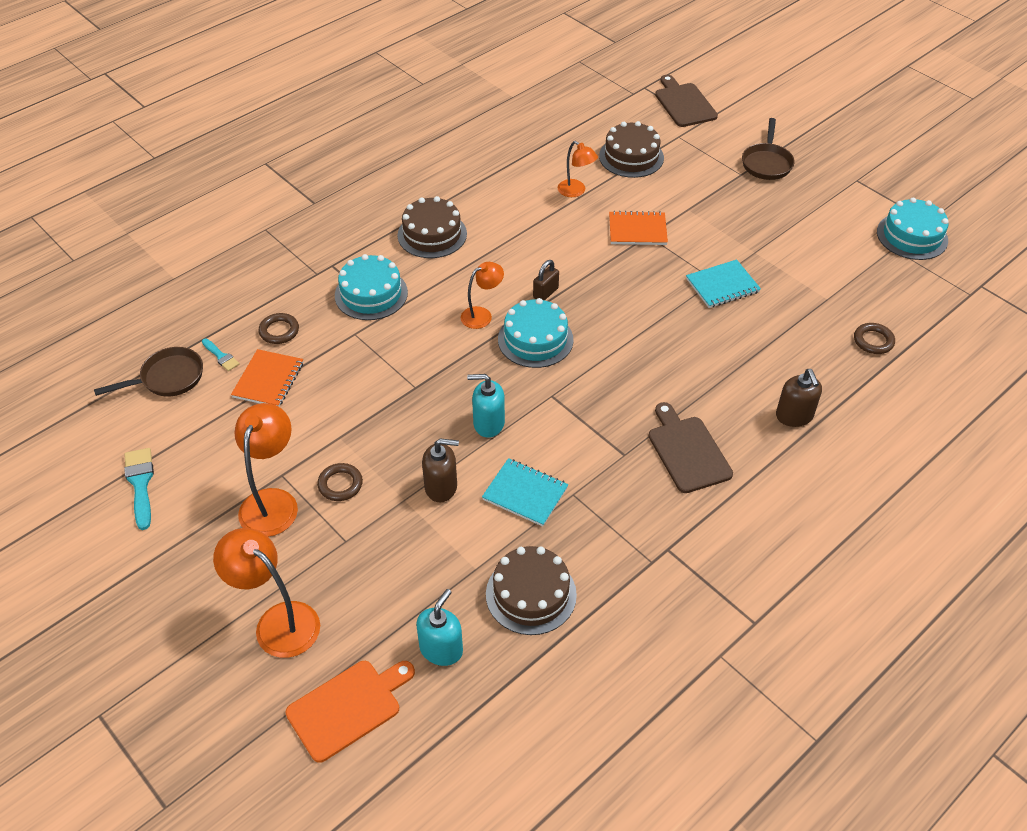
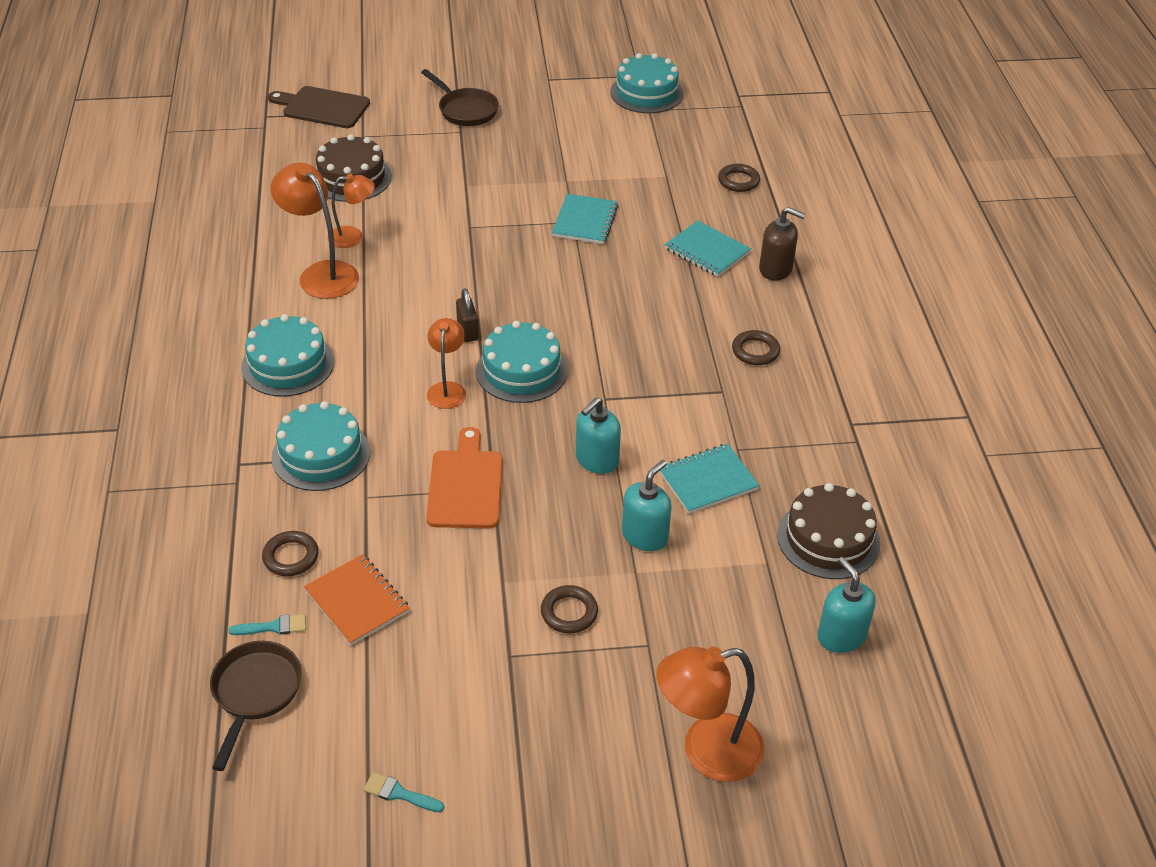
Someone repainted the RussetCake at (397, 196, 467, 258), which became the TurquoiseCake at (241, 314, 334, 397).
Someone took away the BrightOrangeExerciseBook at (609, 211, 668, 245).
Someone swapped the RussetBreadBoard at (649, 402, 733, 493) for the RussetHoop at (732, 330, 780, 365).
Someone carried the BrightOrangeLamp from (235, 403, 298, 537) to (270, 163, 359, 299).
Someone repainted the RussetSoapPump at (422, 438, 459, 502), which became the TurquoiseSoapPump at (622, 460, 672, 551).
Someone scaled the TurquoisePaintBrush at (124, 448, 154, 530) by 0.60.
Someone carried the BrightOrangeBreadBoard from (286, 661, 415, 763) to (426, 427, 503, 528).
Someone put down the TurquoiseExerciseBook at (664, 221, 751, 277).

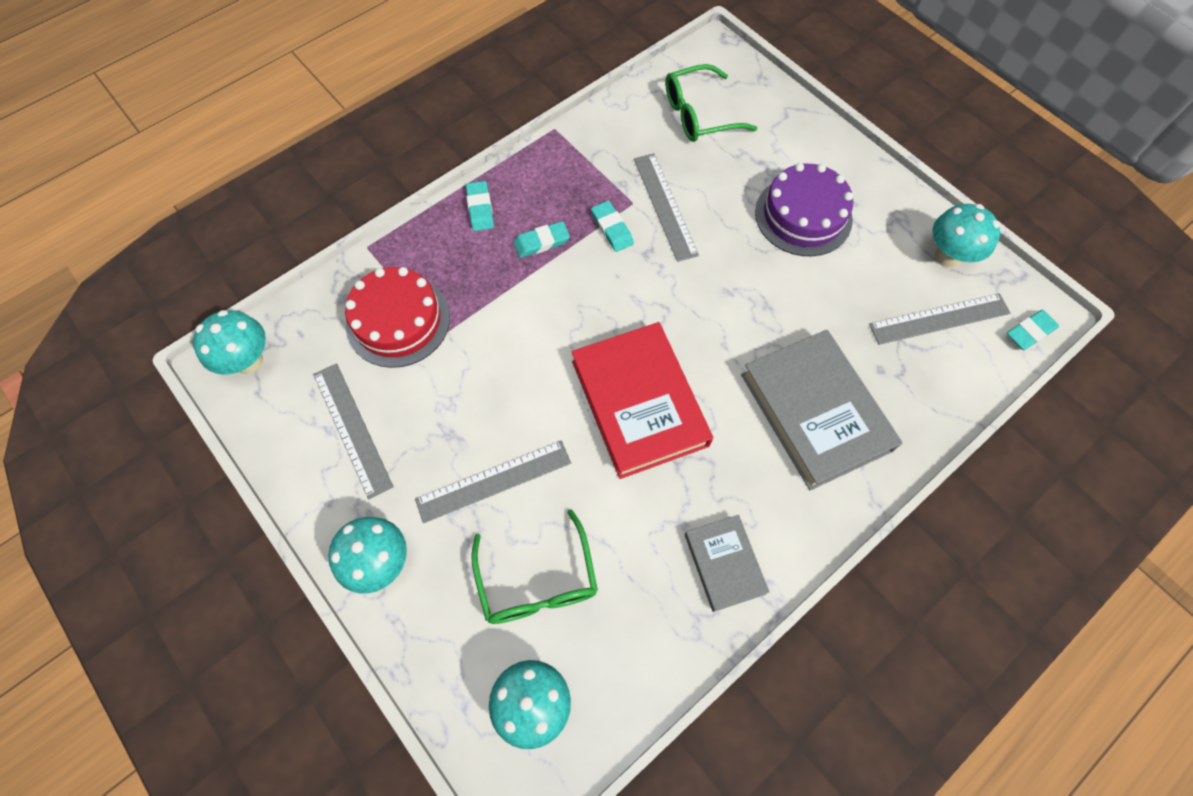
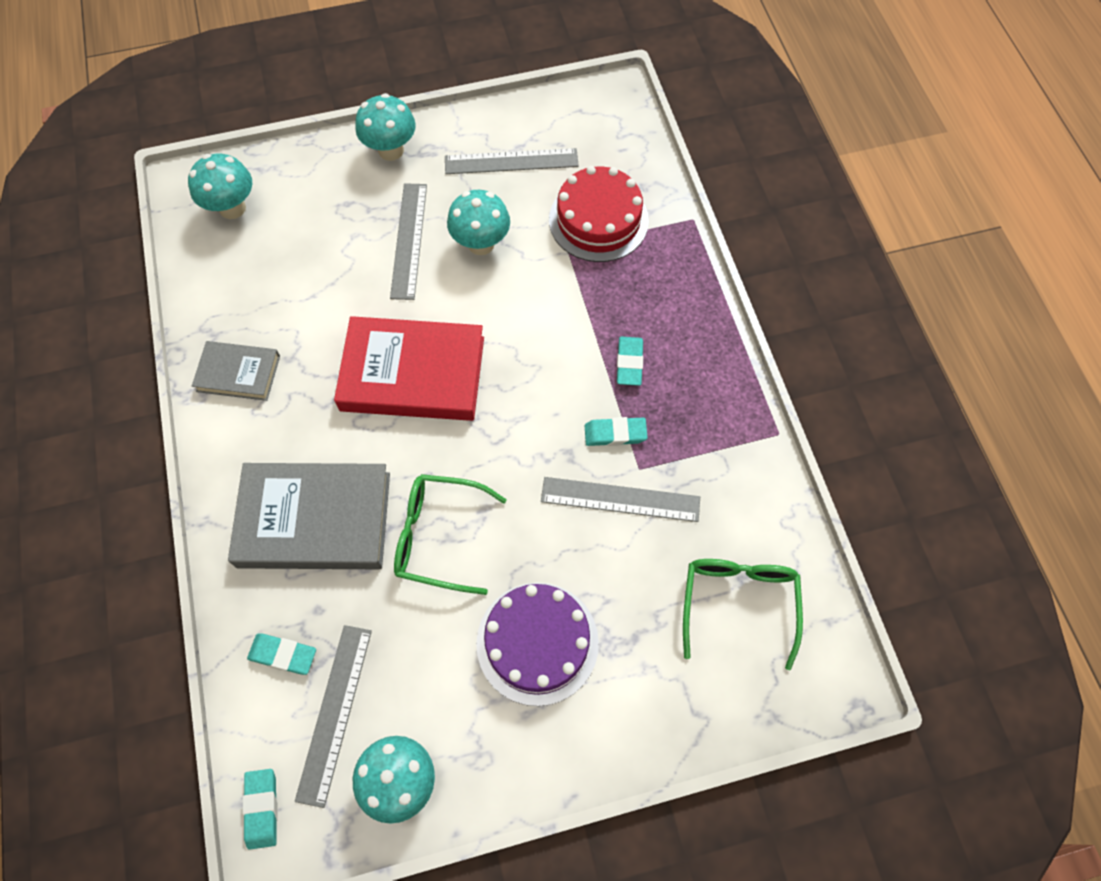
Someone carried the TurquoiseGumEraser from (466, 181, 494, 231) to (247, 633, 316, 675).
Someone carried the TurquoiseFungus from (193, 310, 266, 375) to (447, 190, 510, 255).
Someone carried the EmeraldSpectacles from (471, 509, 598, 624) to (394, 474, 507, 595).

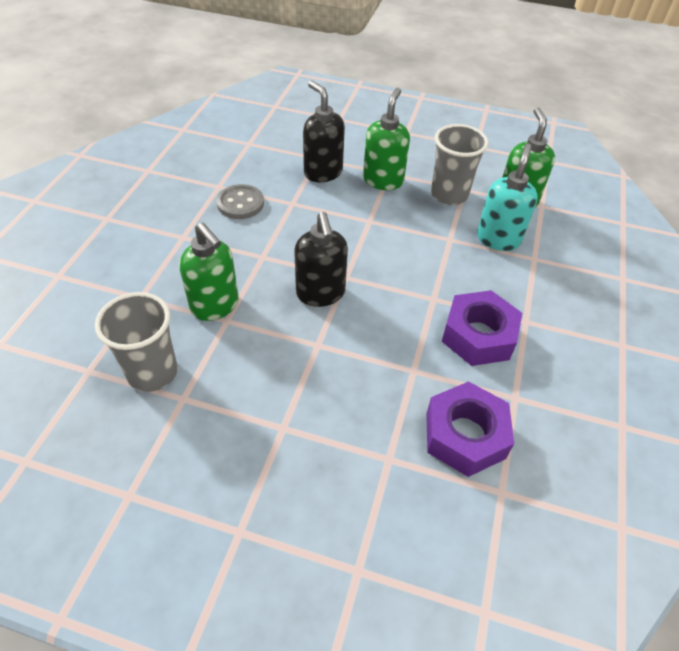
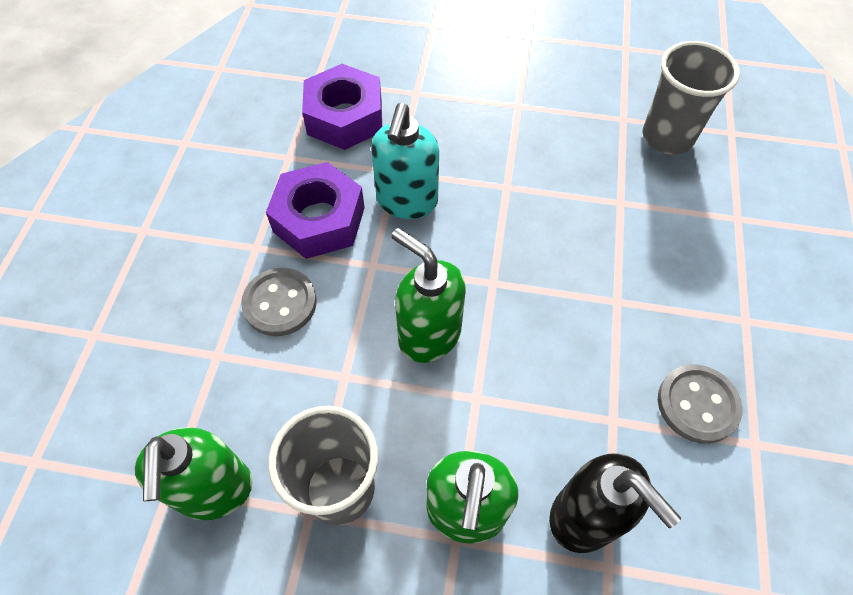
Someone carried the TurquoiseSoapPump from (477, 144, 538, 251) to (371, 103, 439, 219).
Someone took away the JetBlackSoapPump at (294, 212, 348, 307).
Someone carried the EmeraldSoapPump from (179, 223, 239, 321) to (392, 228, 466, 363).
Someone put down the GrayShirtButton at (241, 268, 317, 336).

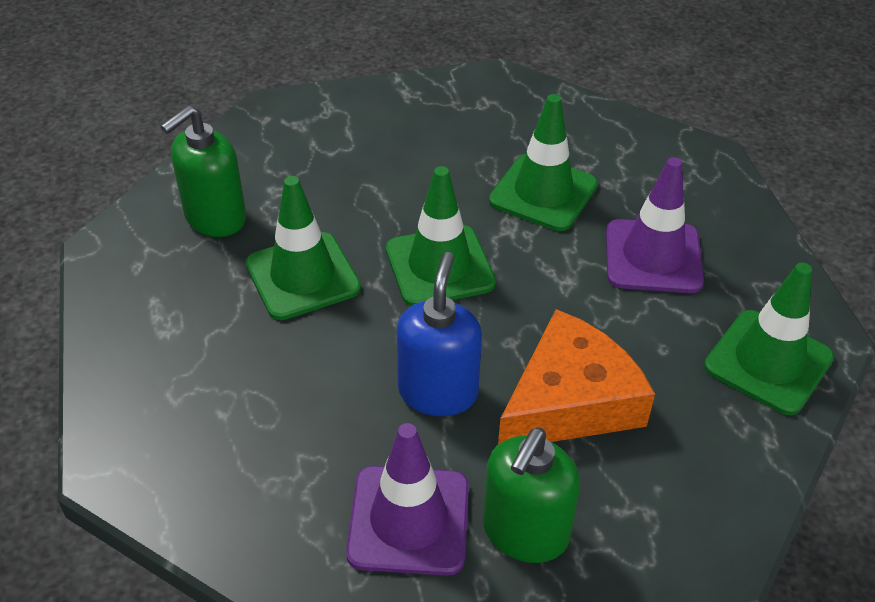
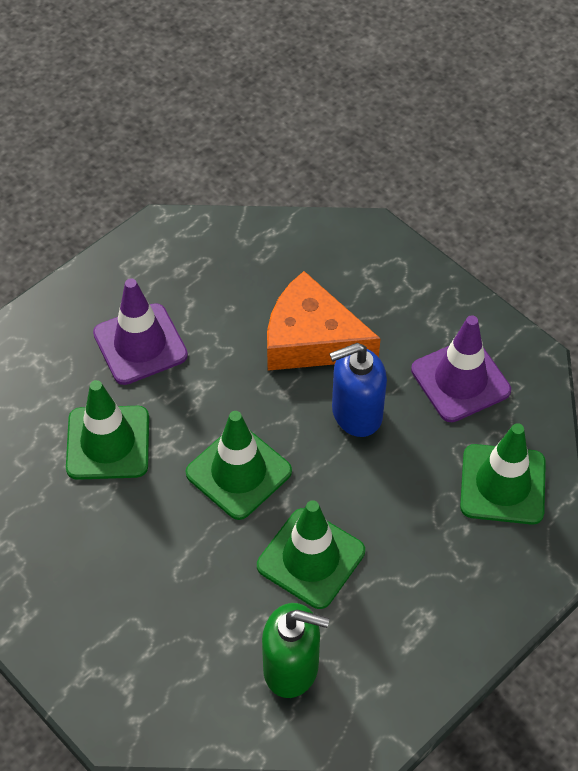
Someone carried the EmeraldRoadCone from (704, 262, 834, 415) to (460, 423, 546, 525).
Someone took away the EmeraldSoapPump at (483, 428, 580, 563).

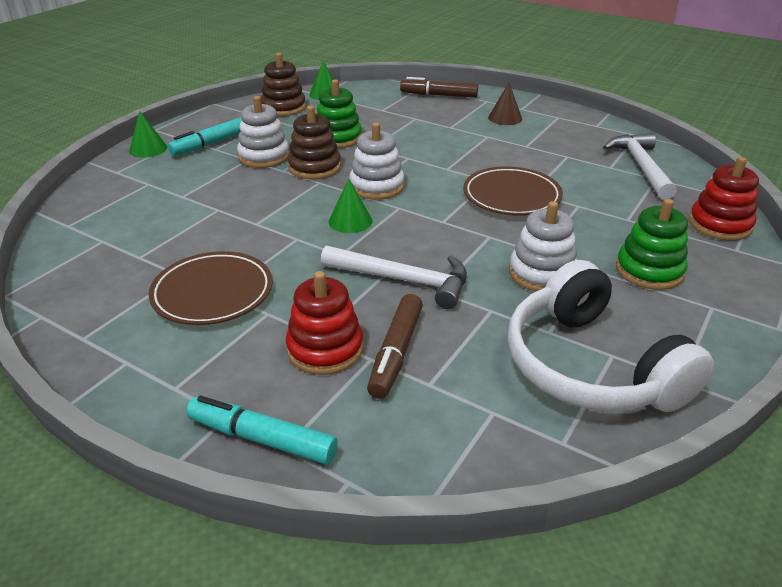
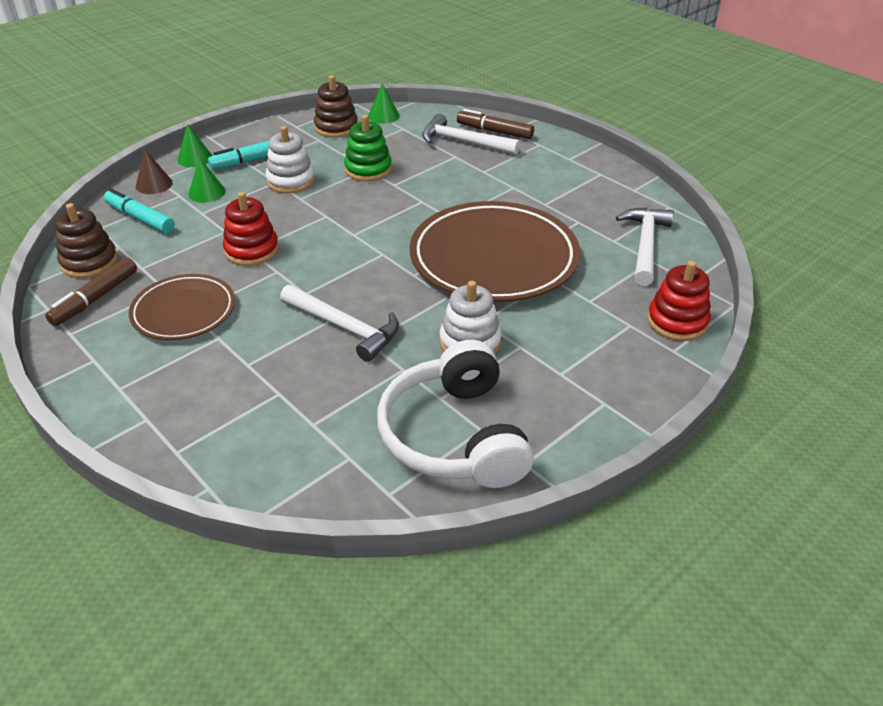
Someone carried the RussetCone from (488, 83, 522, 125) to (136, 150, 173, 194).
Someone carried the RussetRingStacker from (288, 106, 341, 179) to (55, 203, 118, 278).
Someone took away the SnowWhiteRingStacker at (349, 122, 404, 200).
Someone scaled the RussetPlate at (463, 167, 563, 216) by 1.77.
Someone carried the EmeraldCone from (328, 179, 372, 233) to (188, 157, 226, 203).
Someone took away the EmeraldRingStacker at (616, 199, 688, 290).
Someone carried the CrimsonRingStacker from (286, 271, 363, 375) to (223, 192, 279, 266).
Someone carried the RussetMarkerPen from (367, 294, 423, 399) to (45, 257, 137, 326).
Someone carried the TurquoiseMarkerPen from (186, 396, 338, 465) to (104, 189, 175, 233).
Someone put down the SnowWhiteHammer at (422, 114, 520, 155).

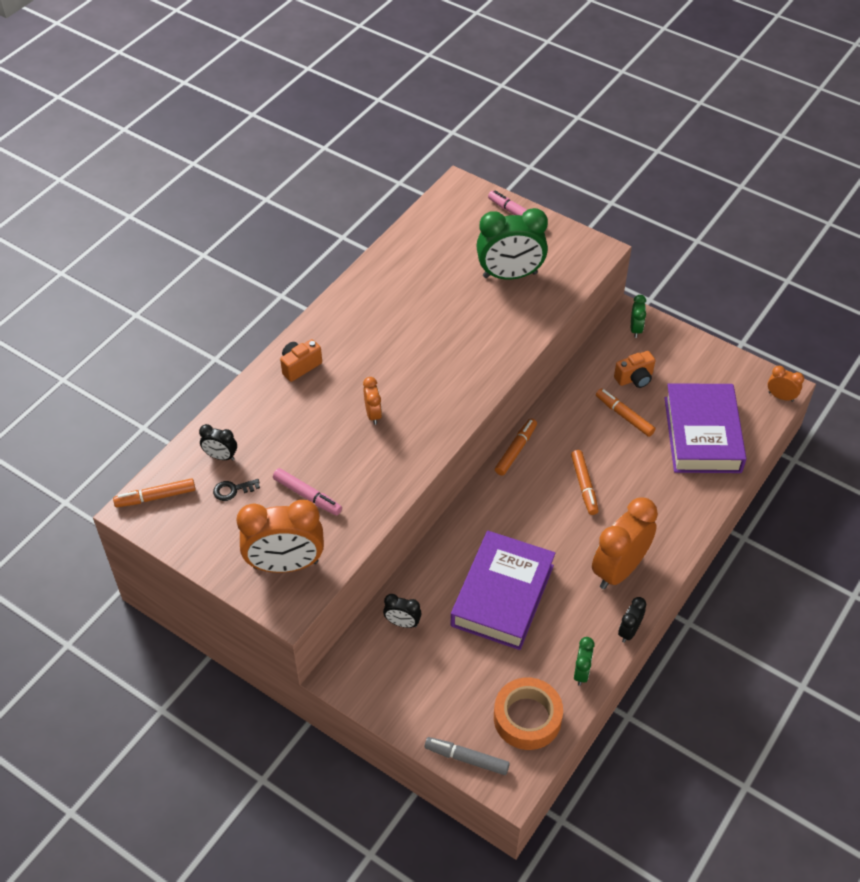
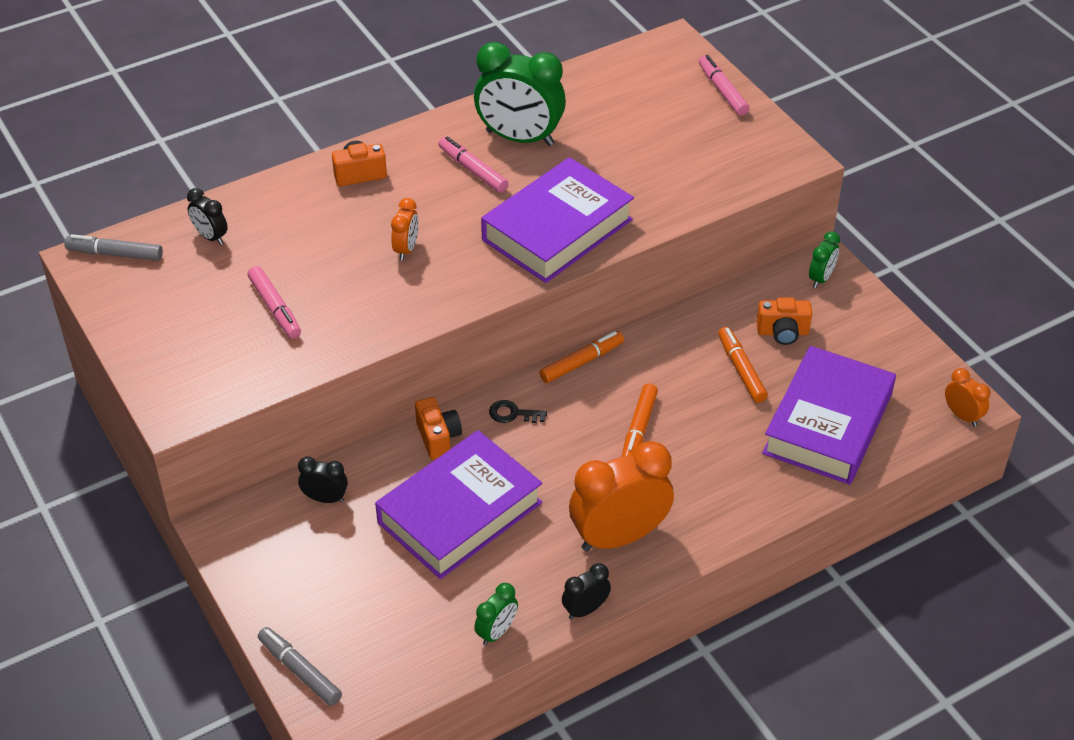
Someone carried the EmeraldClock from (476, 208, 548, 280) to (474, 42, 566, 146).
Someone repainted the BrightOrangeMarkerPen at (113, 478, 195, 507), which became the GrayMarkerPen at (64, 234, 163, 261).
Someone carried the JetBlackDoorKey from (213, 479, 260, 501) to (489, 400, 547, 423).
Someone took away the BrightOrangeClock at (236, 500, 324, 573).
Someone rotated the JetBlackClock at (383, 594, 421, 628) by 150 degrees clockwise.
Someone took away the BrightOrangeRollOfTape at (494, 677, 563, 750).
Someone put down the RosePinkMarkerPen at (439, 136, 509, 193).
Someone put down the RoyalPurpleHardcover at (481, 157, 634, 283).
Someone put down the BrightOrangePhotoCamera at (415, 397, 462, 460).

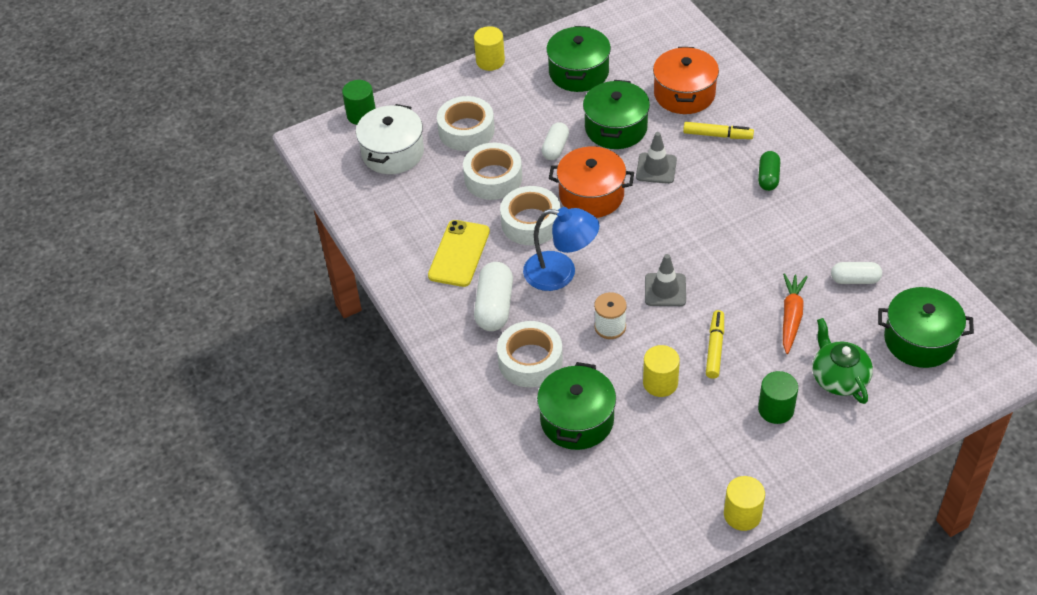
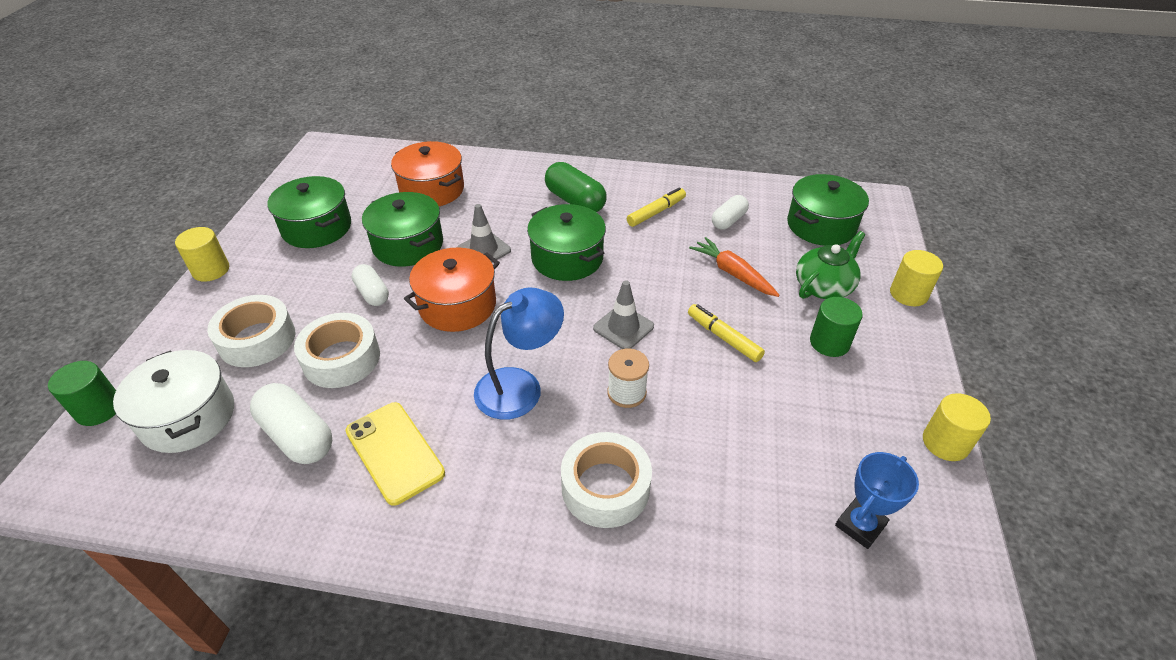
Someone carried the GoldenMarkerPen from (683, 122, 754, 139) to (627, 187, 686, 227).
Someone scaled the EmeraldPill at (758, 151, 780, 191) by 1.57.
Someone took away the SnowWhiteRollOfTape at (500, 186, 560, 245).
Someone carried the SnowWhitePill from (474, 262, 513, 331) to (250, 383, 332, 464).
Someone rotated the EmeraldTeaPot at (812, 318, 873, 404) by 120 degrees clockwise.
Someone carried the GoldenCylinderShape from (643, 345, 680, 397) to (890, 250, 943, 306).
Someone carried the EmeraldStockpot from (537, 362, 616, 450) to (527, 204, 606, 281).
Someone put down the CobaltAwardCup at (835, 452, 919, 549).

